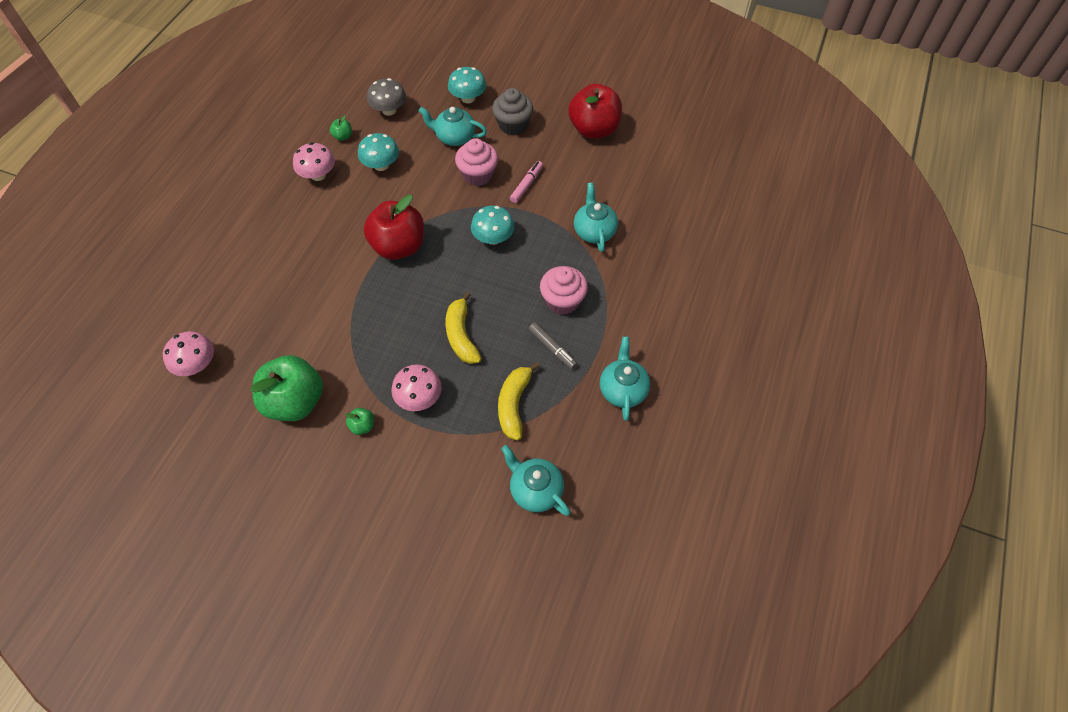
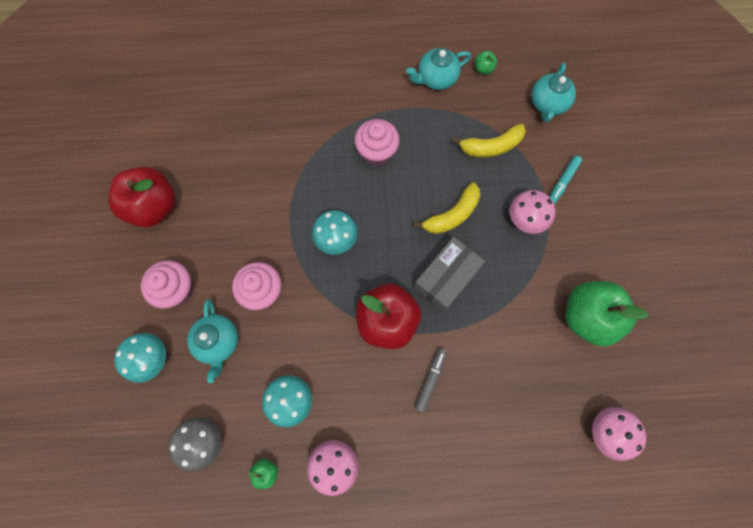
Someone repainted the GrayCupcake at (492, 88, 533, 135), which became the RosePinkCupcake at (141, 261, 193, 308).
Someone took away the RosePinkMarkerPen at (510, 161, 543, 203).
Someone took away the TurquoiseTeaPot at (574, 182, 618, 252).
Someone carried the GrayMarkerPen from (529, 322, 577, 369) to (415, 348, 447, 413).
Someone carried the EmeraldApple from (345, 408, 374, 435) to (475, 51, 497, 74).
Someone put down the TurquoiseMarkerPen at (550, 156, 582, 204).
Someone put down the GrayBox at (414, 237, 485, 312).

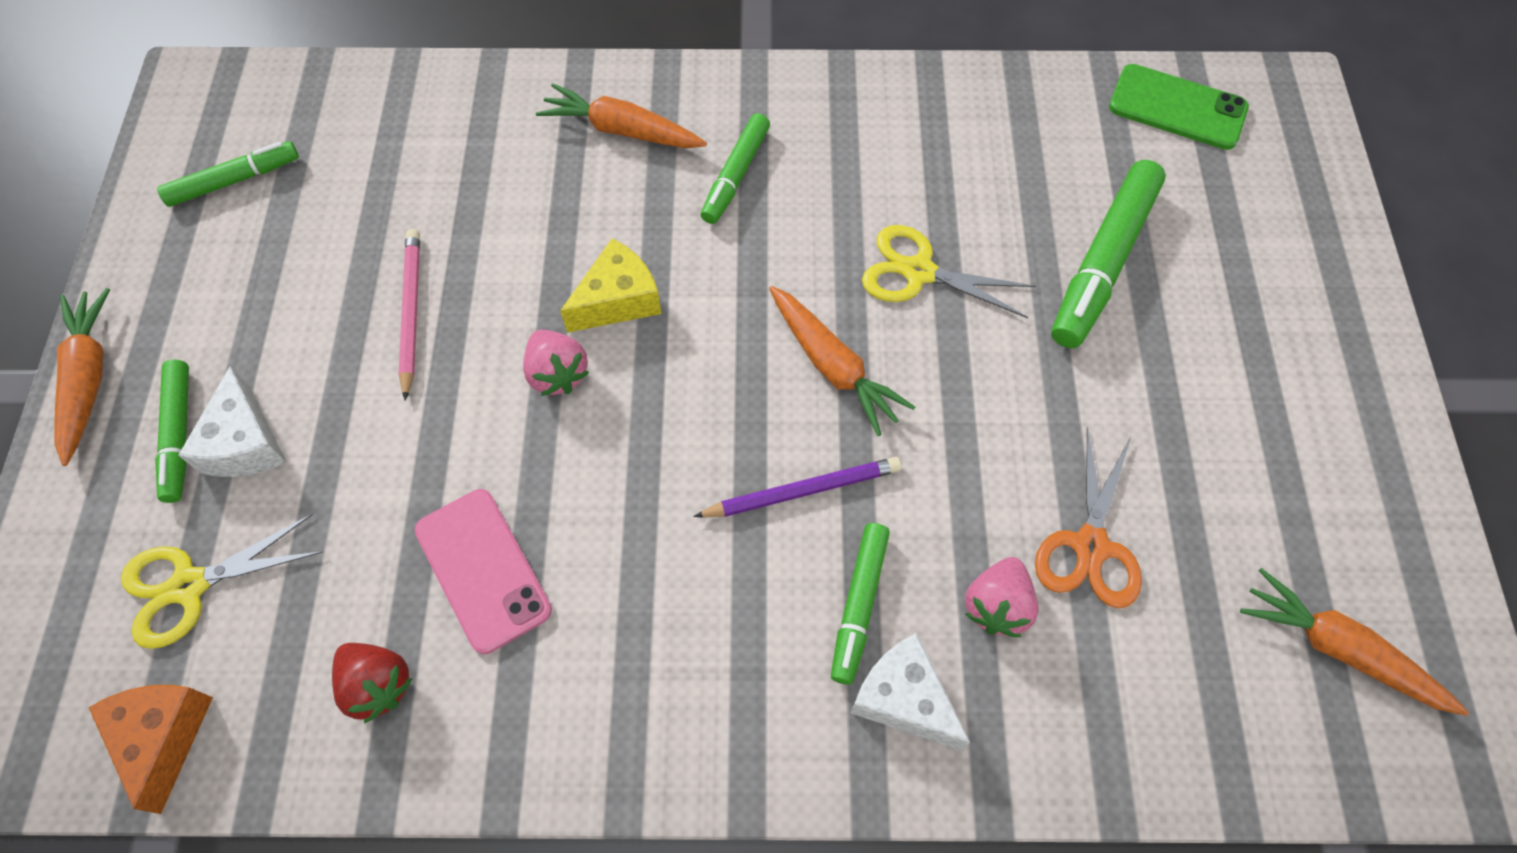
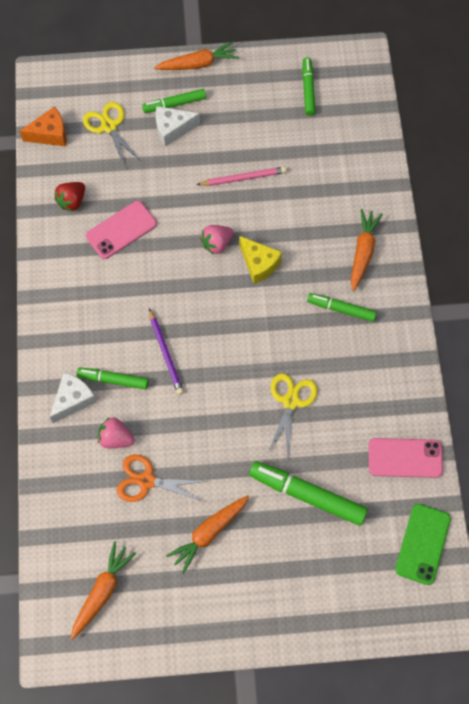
Someone rotated the EmeraldMarkerPen at (157, 141, 299, 207) by 150 degrees counterclockwise.
Someone carried the BrightOrangeRootVegetable from (769, 286, 915, 436) to (166, 495, 249, 574).
Someone put down the RosePinkSmartphone at (368, 438, 443, 478).

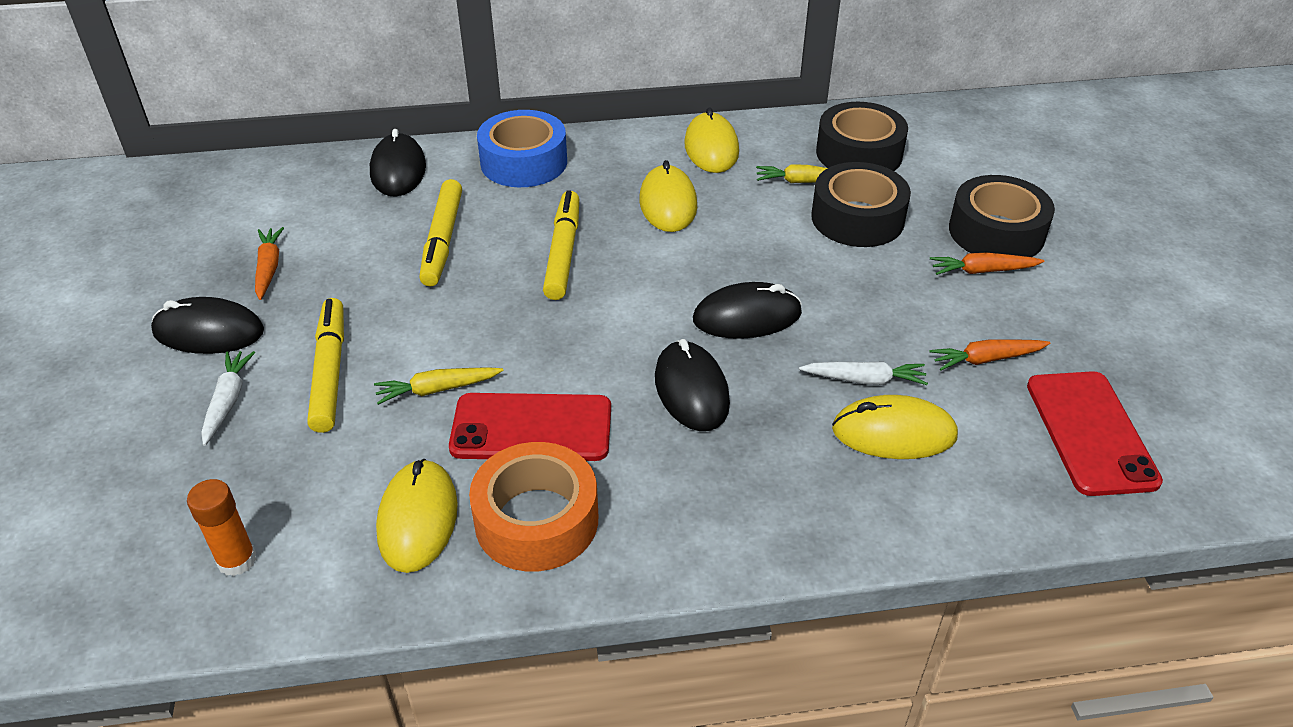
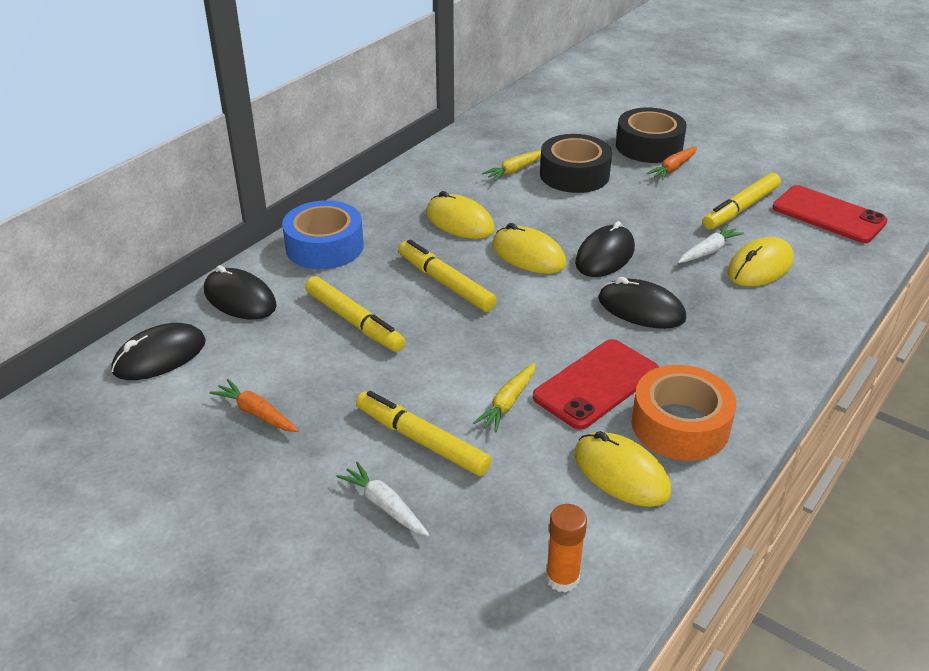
Someone took away the JetBlackRollOfTape at (816, 102, 908, 171).
Someone carried the GoldenPcMouse from (684, 107, 739, 173) to (492, 223, 566, 274).
Someone carried the JetBlackPcMouse from (151, 297, 264, 354) to (112, 323, 206, 380).
Someone swapped the BrightOrangeRootVegetable at (929, 339, 1051, 371) for the GoldenMarkerPen at (703, 173, 781, 229).

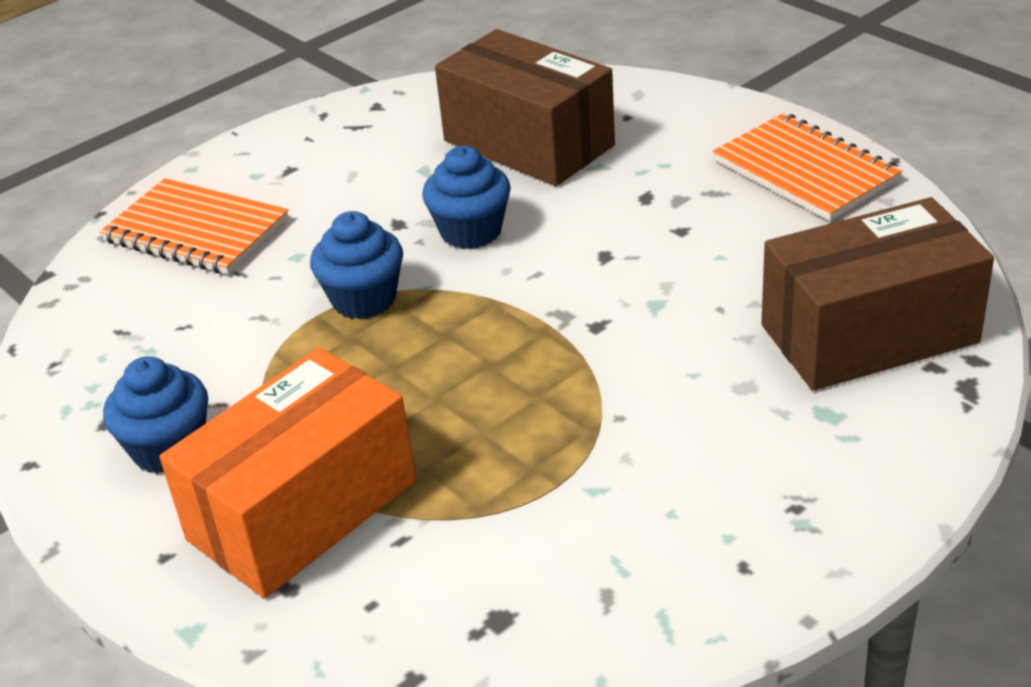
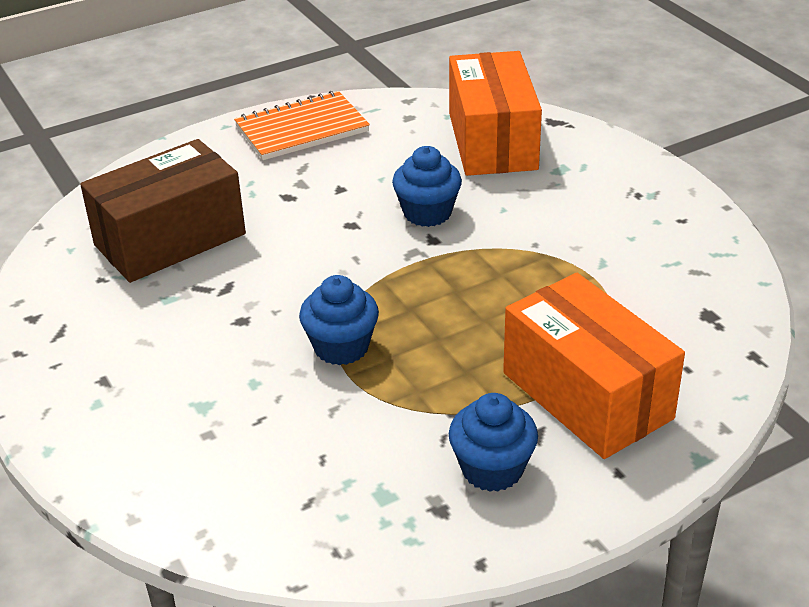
Someone carried the CobaltCupcake from (422, 146, 511, 249) to (392, 146, 462, 227).
Someone took away the BrightOrangeExerciseBook at (100, 178, 289, 274).
Someone repainted the RussetBox at (761, 197, 994, 391), which became the BrightOrangeBox at (449, 51, 542, 176).

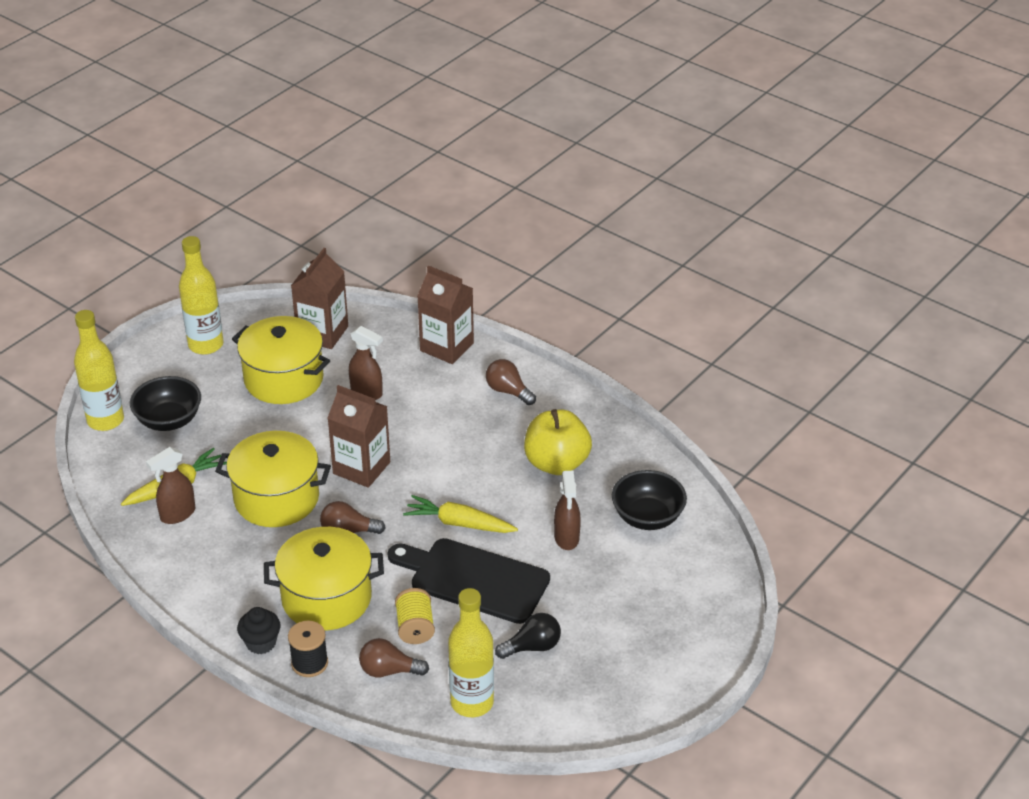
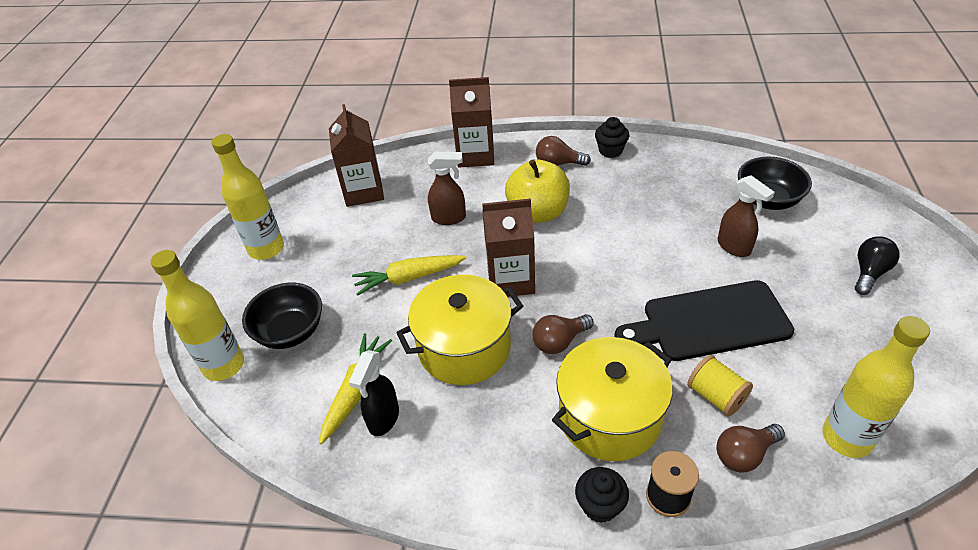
Someone took away the GoldenStockpot at (232, 316, 330, 404).
Someone carried the GoldenApple from (524, 409, 592, 475) to (505, 159, 570, 223).
Someone repainted the RussetSprayCleaner at (146, 447, 195, 524), which became the JetBlackSprayCleaner at (349, 350, 399, 436).
Someone carried the GoldenRootVegetable from (403, 495, 518, 533) to (352, 255, 466, 296).
Someone carried the JetBlackBulb from (495, 613, 561, 659) to (855, 236, 900, 295).
Someone put down the JetBlackCupcake at (595, 117, 629, 158).

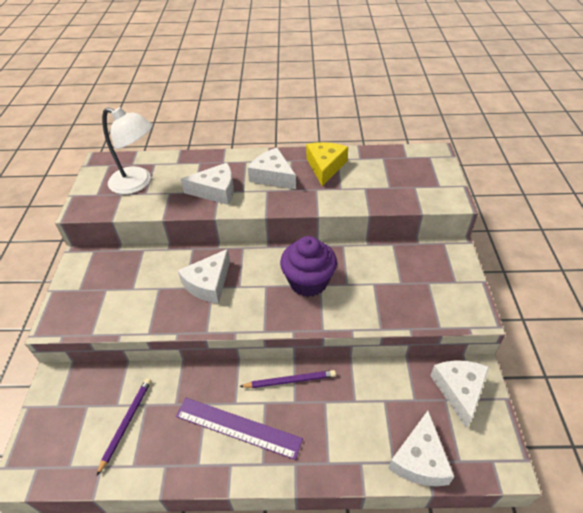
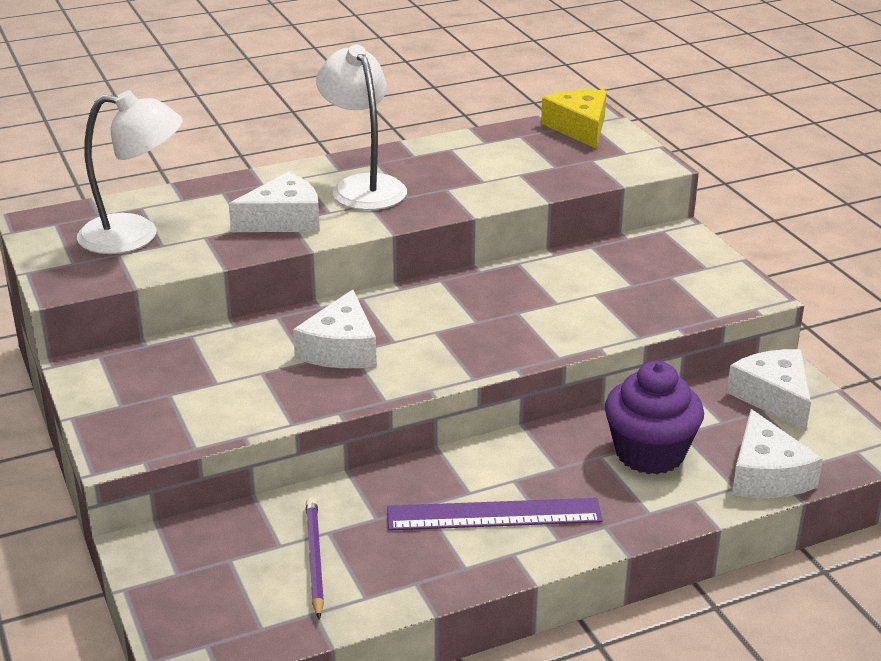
Someone carried the GoldenCheese from (306, 142, 348, 186) to (541, 90, 607, 149).
Someone swapped the SnowWhiteCheese at (248, 148, 296, 189) for the SnowWhiteLamp at (316, 45, 407, 210).
Someone carried the RoyalPurpleCupcake from (280, 236, 337, 297) to (605, 361, 704, 474).
Someone took away the RoyalPurplePencil at (239, 370, 336, 388).

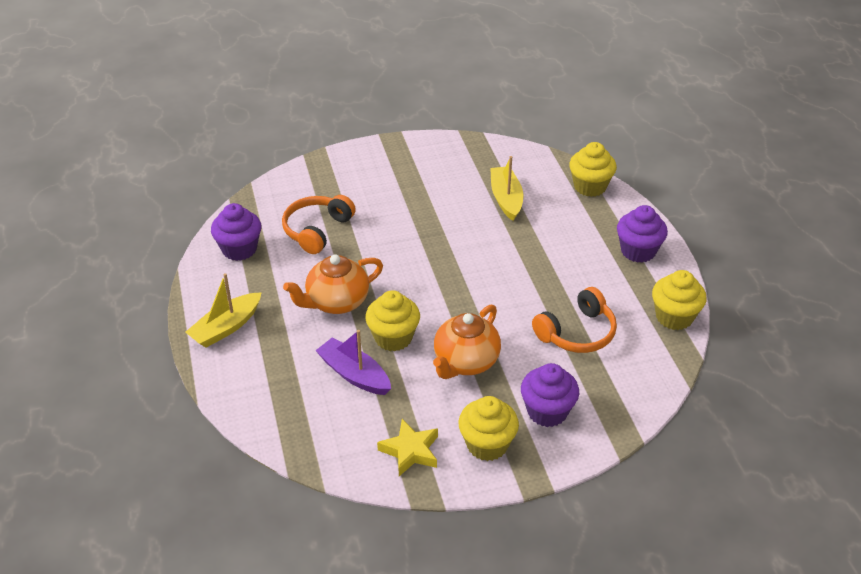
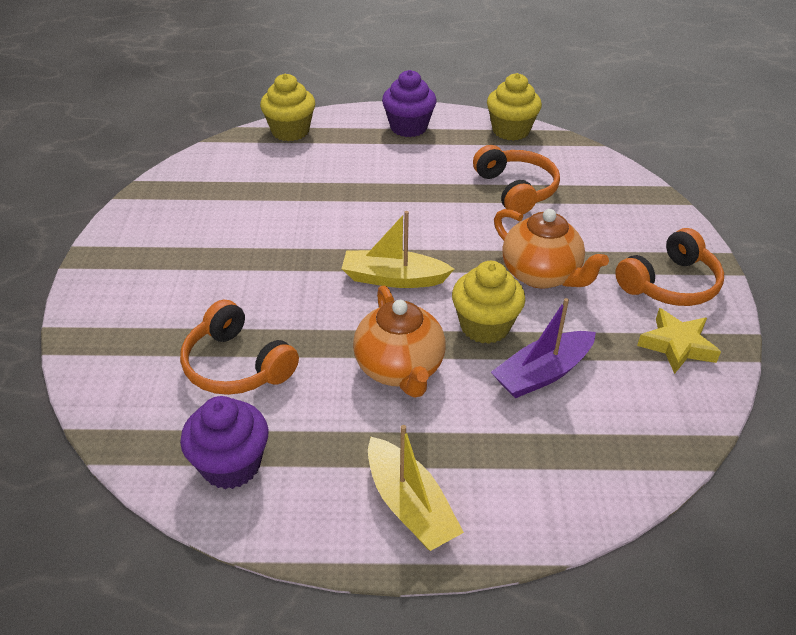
Someone carried the GoldenBoat from (490, 156, 524, 221) to (342, 211, 454, 288).
Someone took away the RoyalPurpleCupcake at (521, 363, 579, 427).
Someone swapped the GoldenCupcake at (458, 396, 519, 461) for the BrightOrangeOverEarHeadphones at (615, 228, 724, 306).

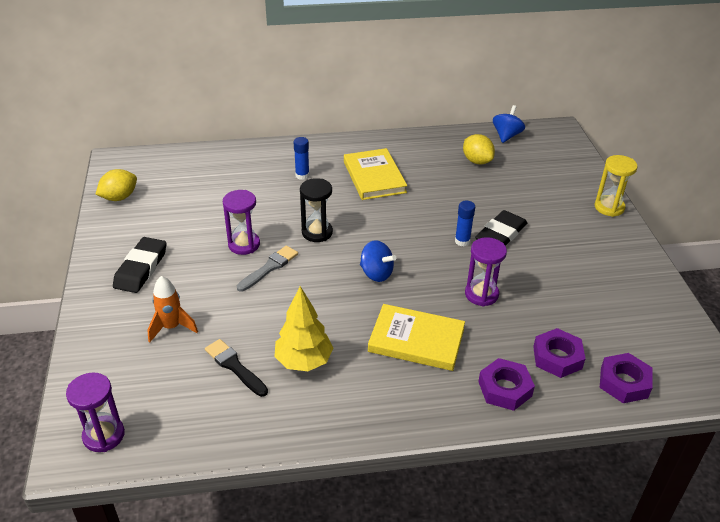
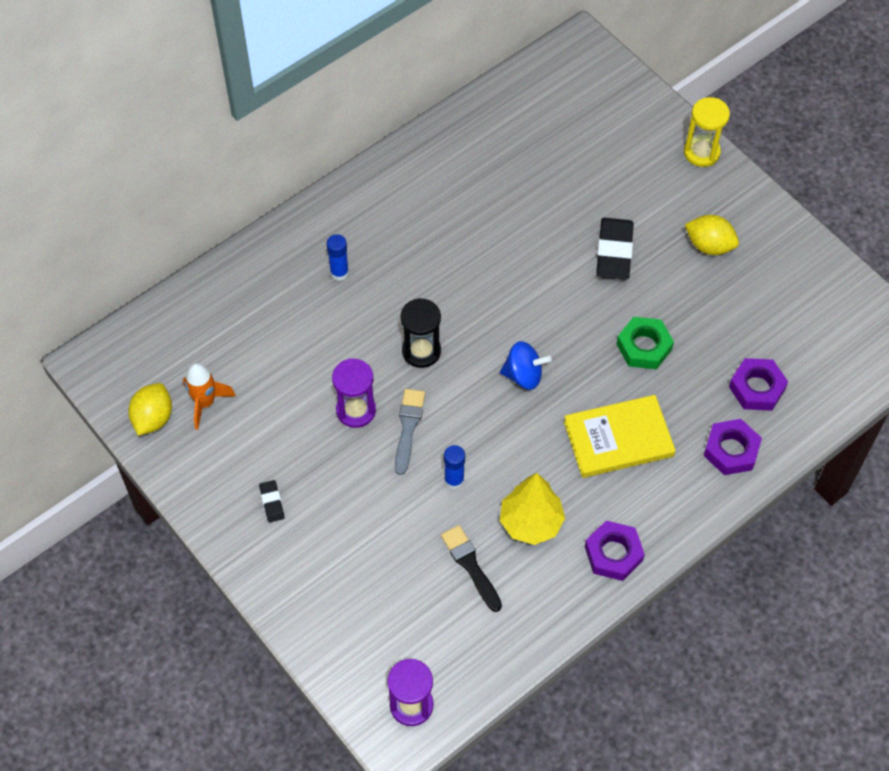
Someone took away the CobaltToyTop at (493, 105, 525, 143).
Someone carried the GoldenToyLemon from (463, 134, 495, 165) to (685, 215, 739, 255).
Someone took away the GoldenHardcover at (344, 148, 407, 200).
Someone carried the CobaltGlueStick from (455, 201, 475, 246) to (444, 445, 465, 489).
Someone scaled the JetBlackGumEraser at (113, 237, 167, 293) by 0.49.
Someone swapped the RoyalPurpleSandTimer at (465, 237, 507, 306) for the EmeraldHexNut at (616, 317, 674, 369).
Someone carried the BrightOrangeSpaceship from (148, 276, 198, 343) to (183, 363, 236, 430).
Someone rotated the JetBlackPaintBrush at (205, 339, 268, 397) by 45 degrees clockwise.
Someone carried the RoyalPurpleHexNut from (600, 353, 653, 403) to (585, 521, 645, 581).

